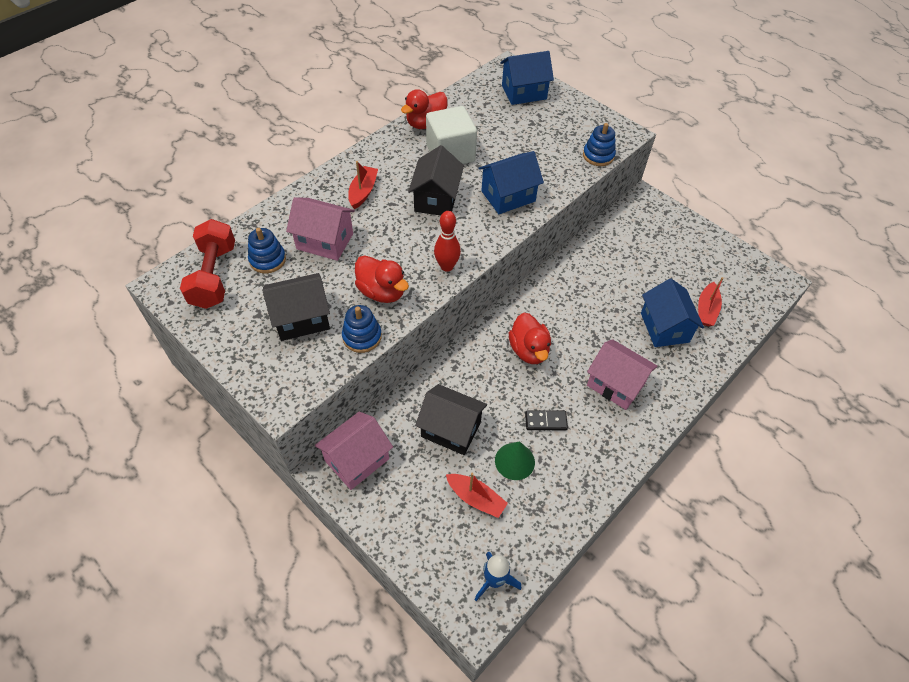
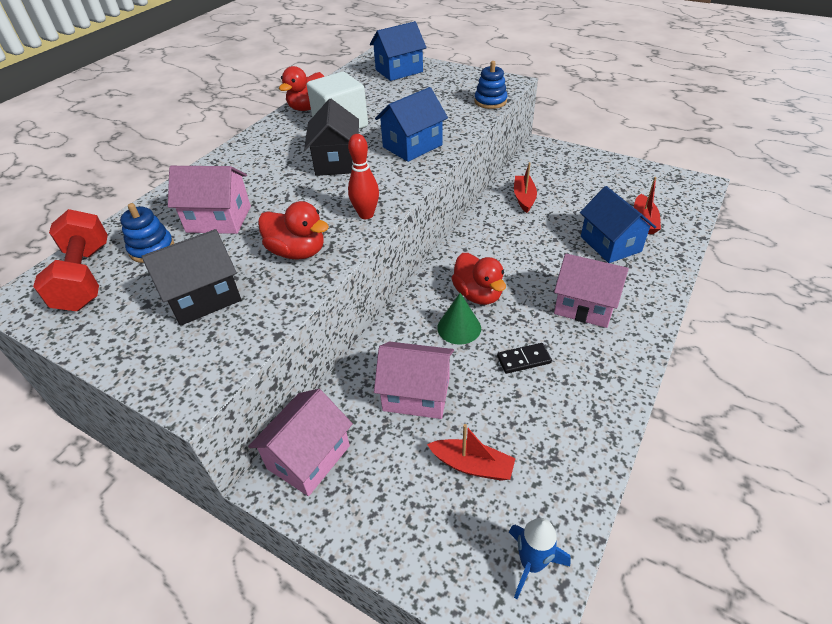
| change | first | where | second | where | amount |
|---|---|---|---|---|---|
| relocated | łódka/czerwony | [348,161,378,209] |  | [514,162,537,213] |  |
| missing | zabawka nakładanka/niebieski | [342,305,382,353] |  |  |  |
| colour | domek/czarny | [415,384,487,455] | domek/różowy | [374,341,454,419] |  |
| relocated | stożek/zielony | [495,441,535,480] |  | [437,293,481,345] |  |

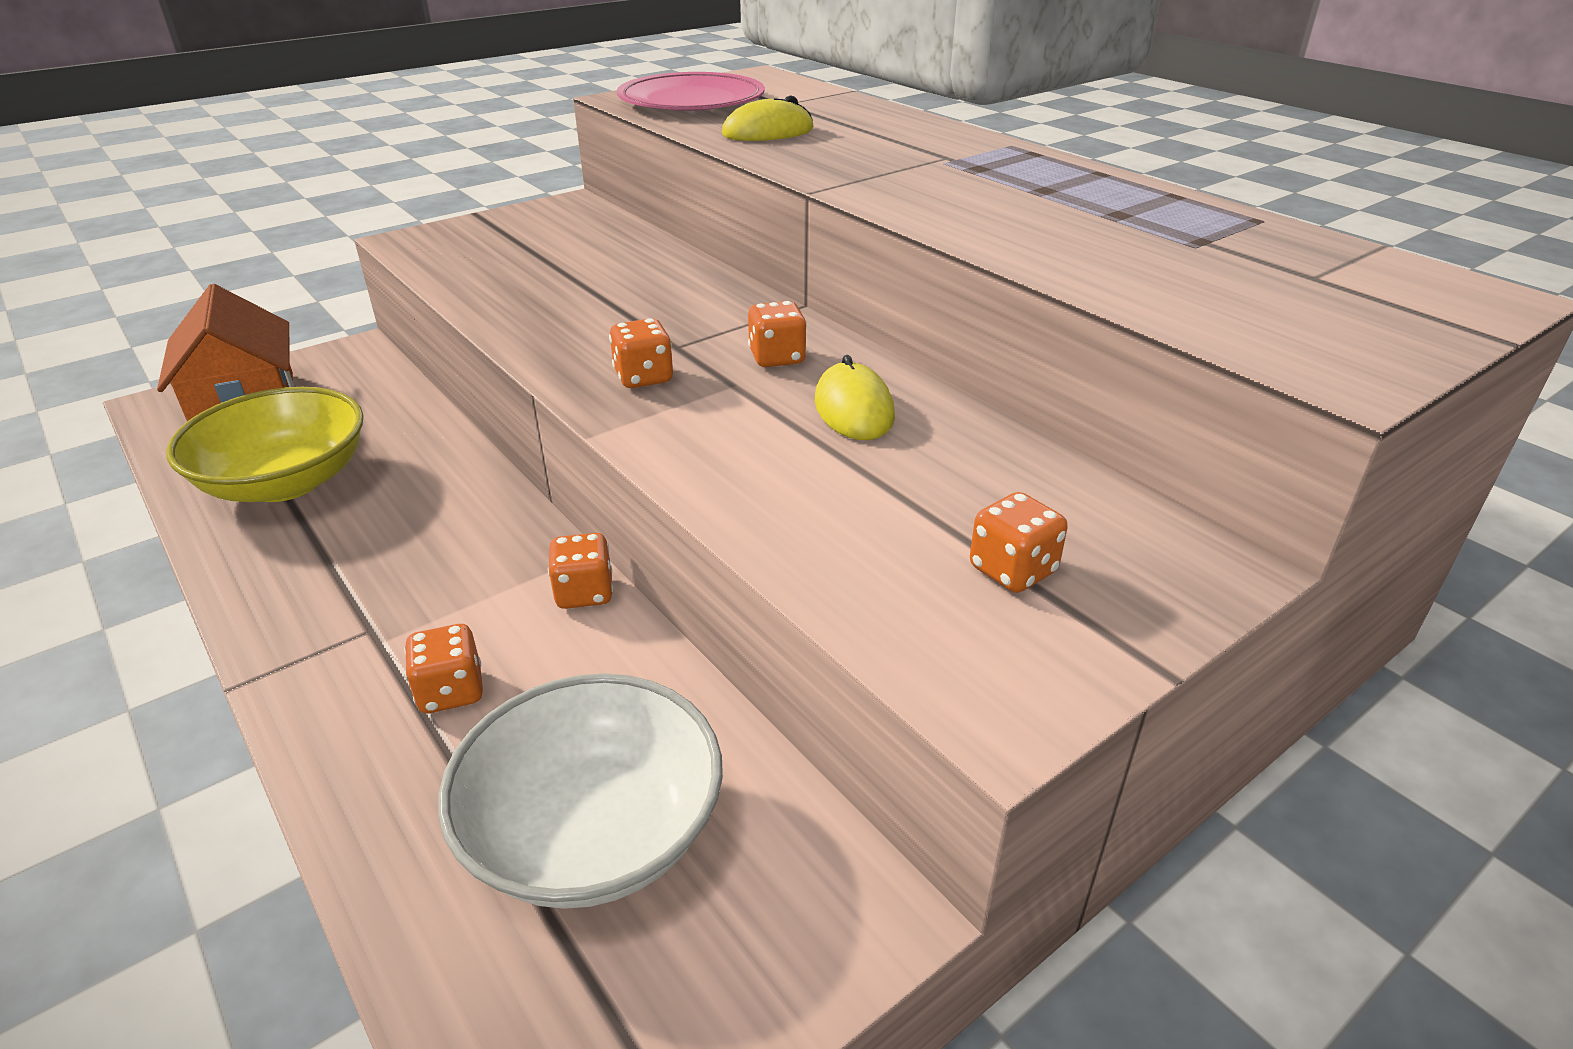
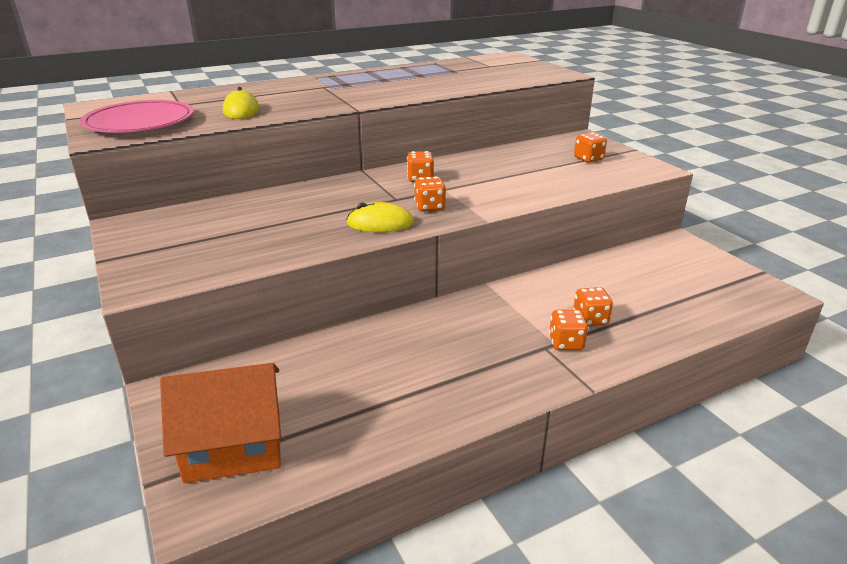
| change | first | where | second | where | amount |
|---|---|---|---|---|---|
| relocated | myszka/żółty | [815,355,895,440] |  | [346,202,414,232] |  |
| missing | miska/żółty | [166,387,364,502] |  |  |  |
| relocated | kostka do gry/pomarańczowy | [548,533,613,609] |  | [549,310,588,350] |  |
| missing | miska/biały | [438,674,723,909] |  |  |  |

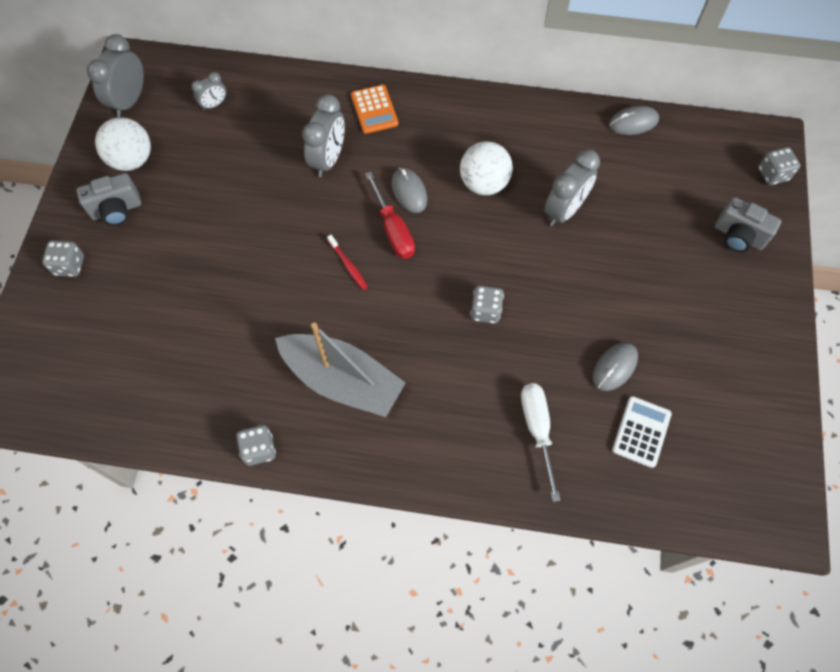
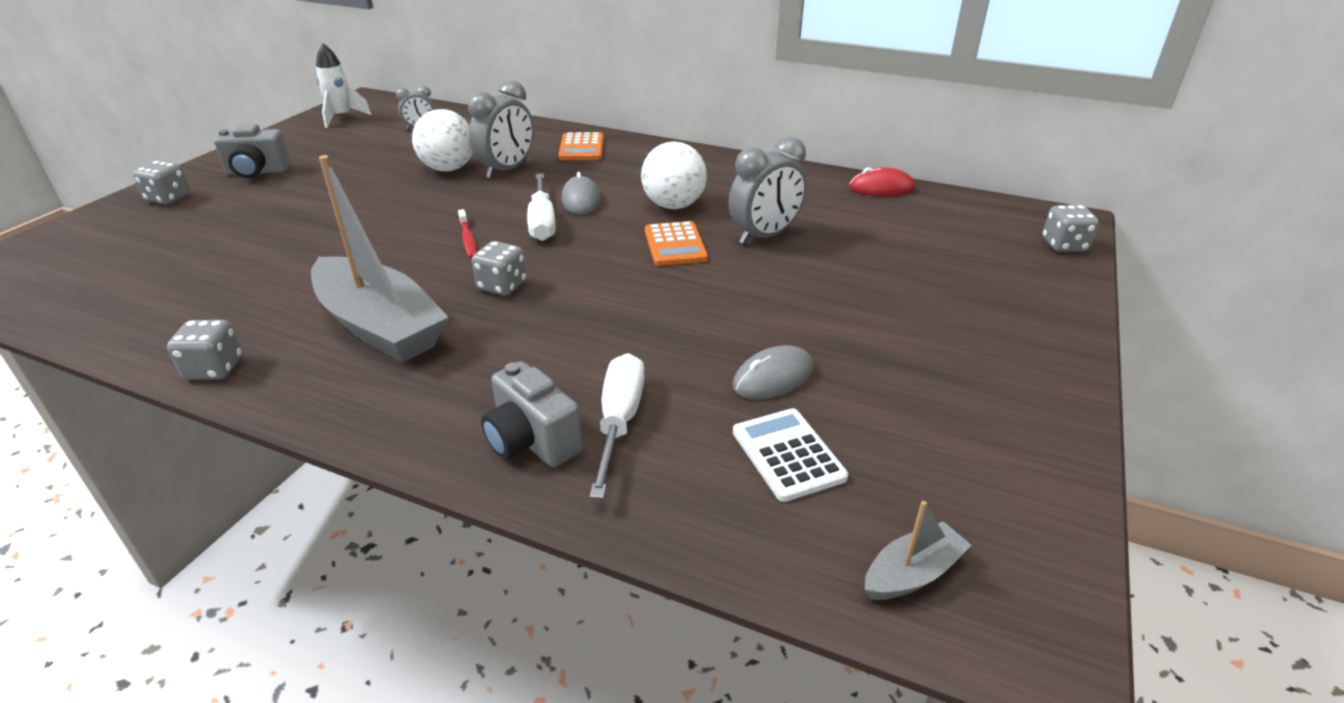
| change | first | where | second | where | amount |
|---|---|---|---|---|---|
| exchanged | budzik/szary | [87,34,144,117] | rakieta/biały | [316,43,372,128] |  |
| colour | myszka/szary | [609,106,659,135] | myszka/czerwony | [849,167,915,196] |  |
| relocated | piłka/biały | [95,117,151,171] |  | [412,109,473,171] |  |
| colour | śrubokręt/czerwony | [365,172,415,259] | śrubokręt/biały | [527,174,556,241] |  |
| relocated | aparat fotograficzny/szary | [715,197,781,252] |  | [481,361,583,467] |  |
| relocated | kostka do gry/szary | [470,285,504,323] |  | [472,241,527,296] |  |
| spun | kalkulator/biały | [612,396,672,468] |  | [733,408,848,502] | 60 degrees counterclockwise |
| appeared |  |  | kalkulator/pomarańczowy | [645,221,708,266] |  |
| appeared |  |  | łódka/szary | [865,501,972,600] |  |

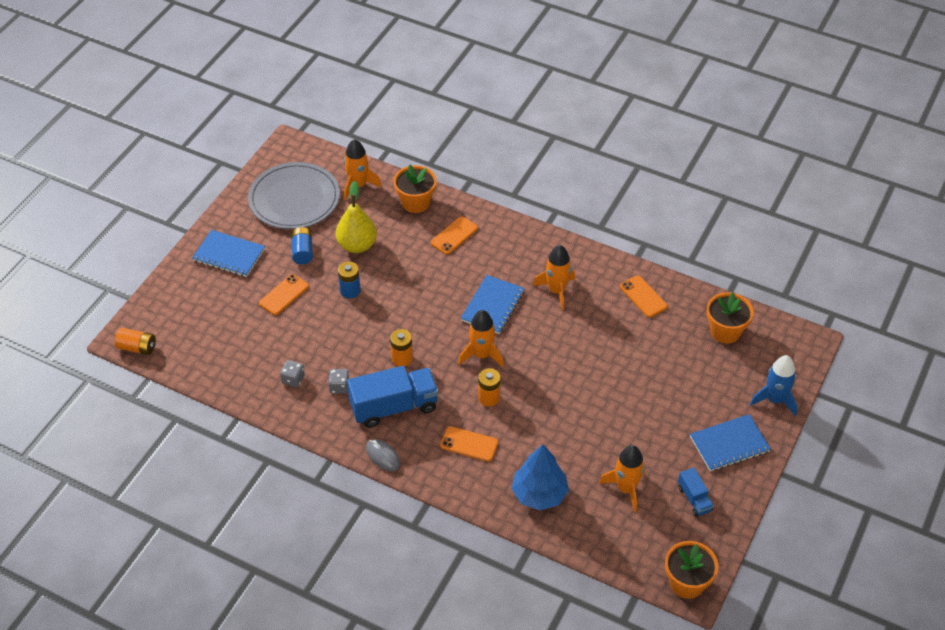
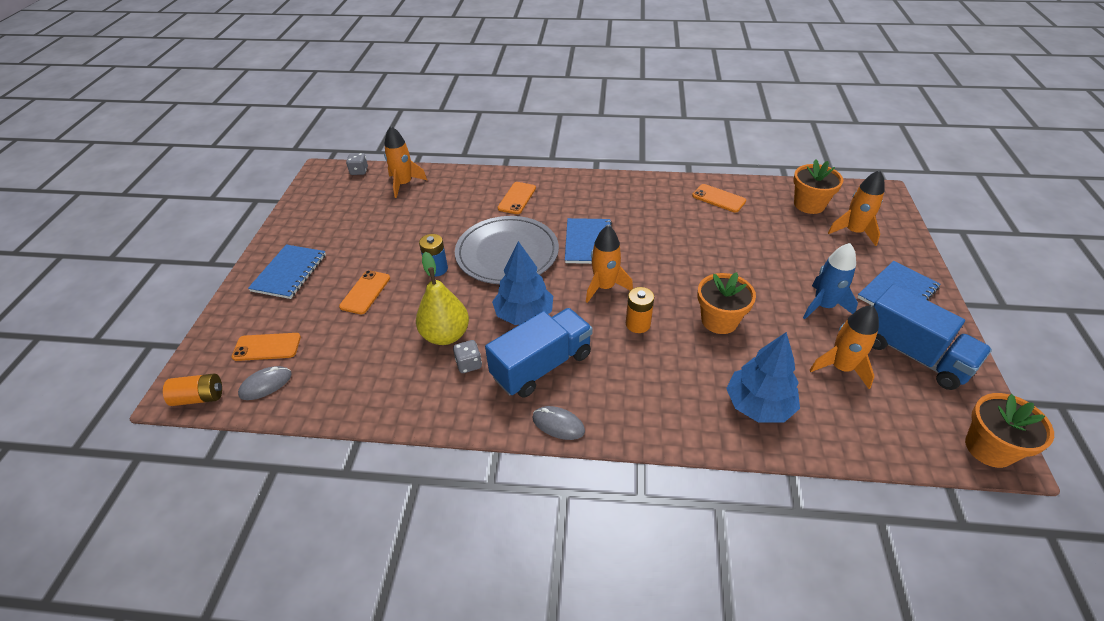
| change | first | where | second | where | amount |
|---|---|---|---|---|---|
| relocated | talerz/szary | [248,162,340,229] |  | [455,216,559,284] |  |
| relocated | doniczka/pomarańczowy | [393,165,437,213] |  | [698,272,756,334] |  |
| relocated | gruszka/żółty | [336,181,377,253] |  | [416,252,469,345] |  |
| missing | bateria/niebieski | [291,227,313,264] |  |  |  |
| spun | zeszyt/niebieski | [192,230,265,277] |  | [248,244,326,299] | 75 degrees counterclockwise |
| relocated | rakieta/pomarańczowy | [533,245,575,310] |  | [828,170,885,246] |  |
| exchanged | bateria/pomarańczowy | [390,329,413,366] | drzewko/niebieski | [492,241,553,325] |  |
| relocated | rakieta/niebieski | [750,355,797,416] |  | [803,243,858,319] |  |
| relocated | kostka do gry/szary | [280,360,305,387] |  | [346,153,368,175] |  |
| relocated | telefon/pomarańczowy | [440,426,498,462] |  | [232,333,301,361] |  |
| size | ciężarówka/niebieski | [678,468,714,517] |  | [872,284,992,390] | x2.01 |
| appeared |  |  | myszka/szary | [238,366,292,400] |  |

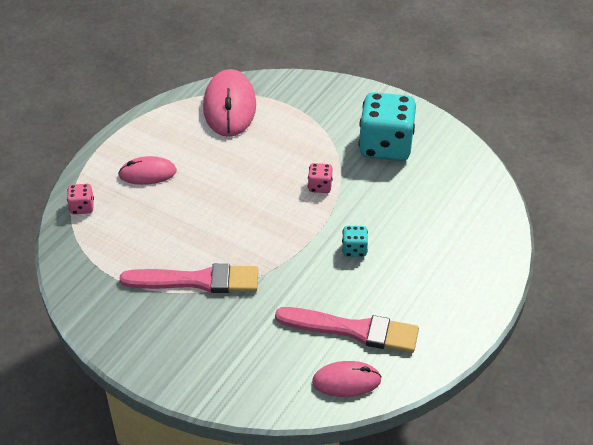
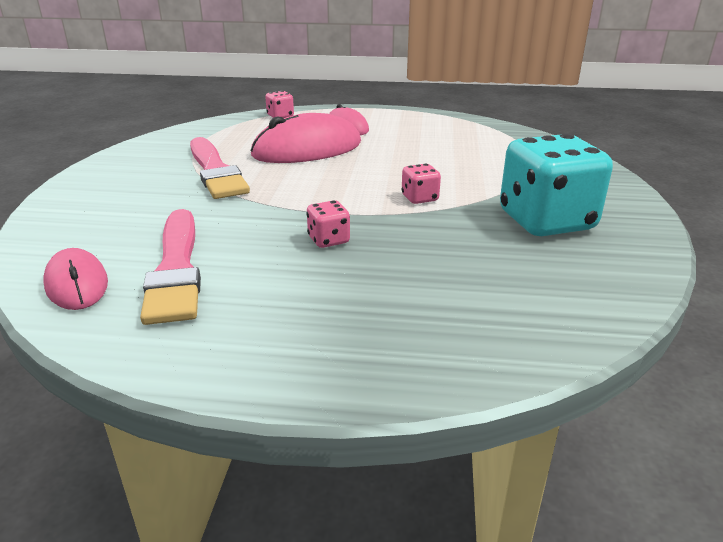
| change | first | where | second | where | amount |
|---|---|---|---|---|---|
| relocated | myszka/różowy | [203,69,256,137] |  | [250,113,361,163] |  |
| colour | kostka do gry/turkusowy | [342,226,368,257] | kostka do gry/różowy | [306,200,350,248] |  |

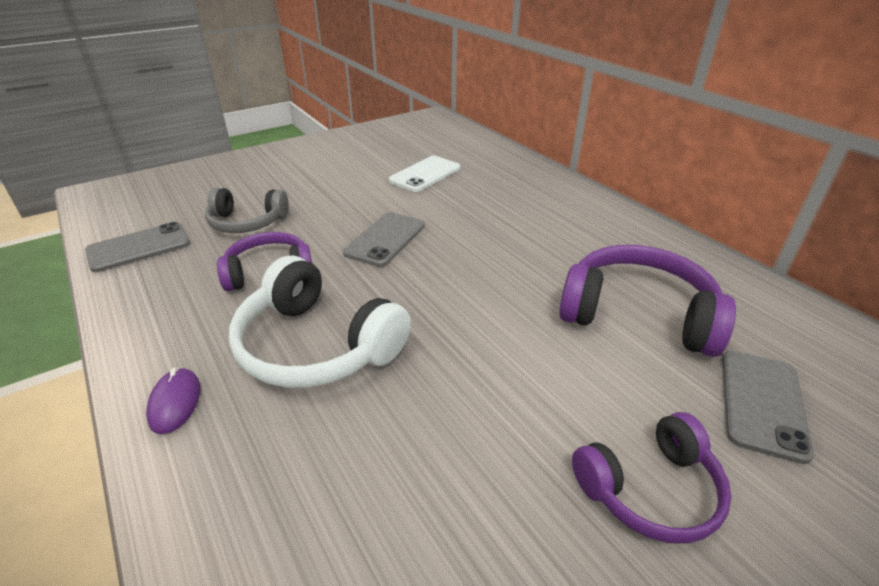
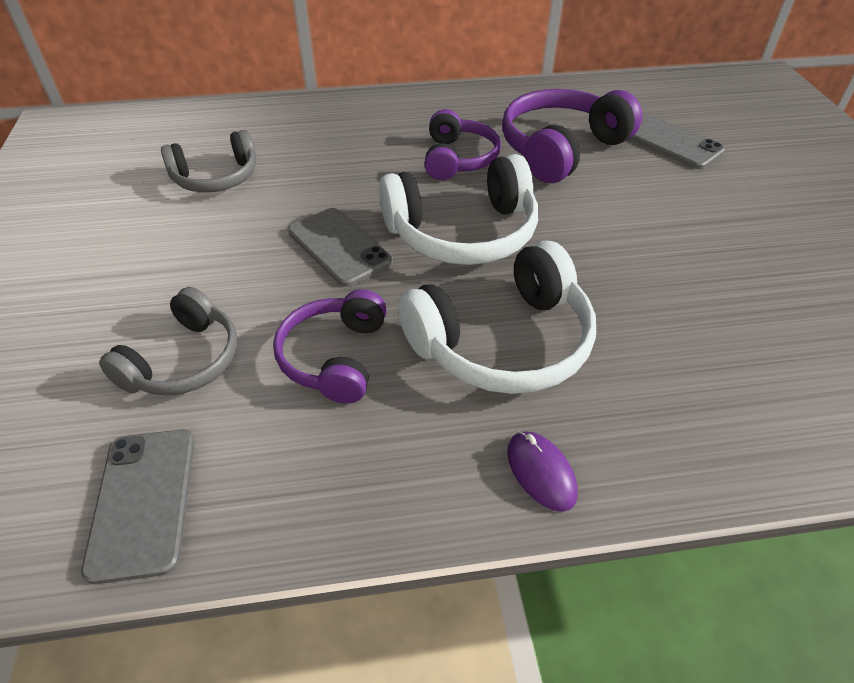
| change | first | where | second | where | amount |
|---|---|---|---|---|---|
| exchanged | telefon/biały | [389,156,460,192] | słuchawki/szary | [161,130,256,192] |  |
| spun | myszka/fioletowy | [146,368,200,434] |  | [507,431,578,512] | 45 degrees clockwise |
| relocated | słuchawki/fioletowy | [572,412,732,544] |  | [424,109,501,180] |  |
| appeared |  |  | słuchawki/biały | [379,154,538,265] |  |

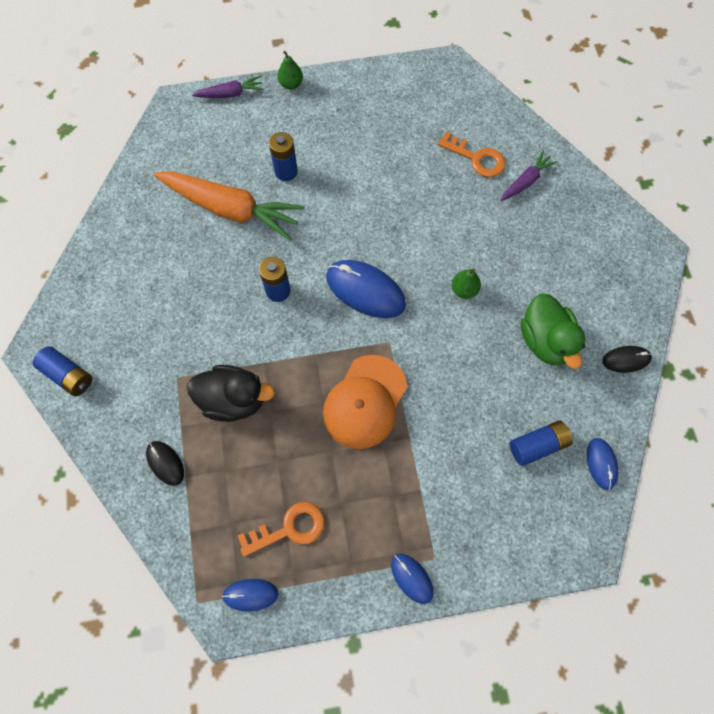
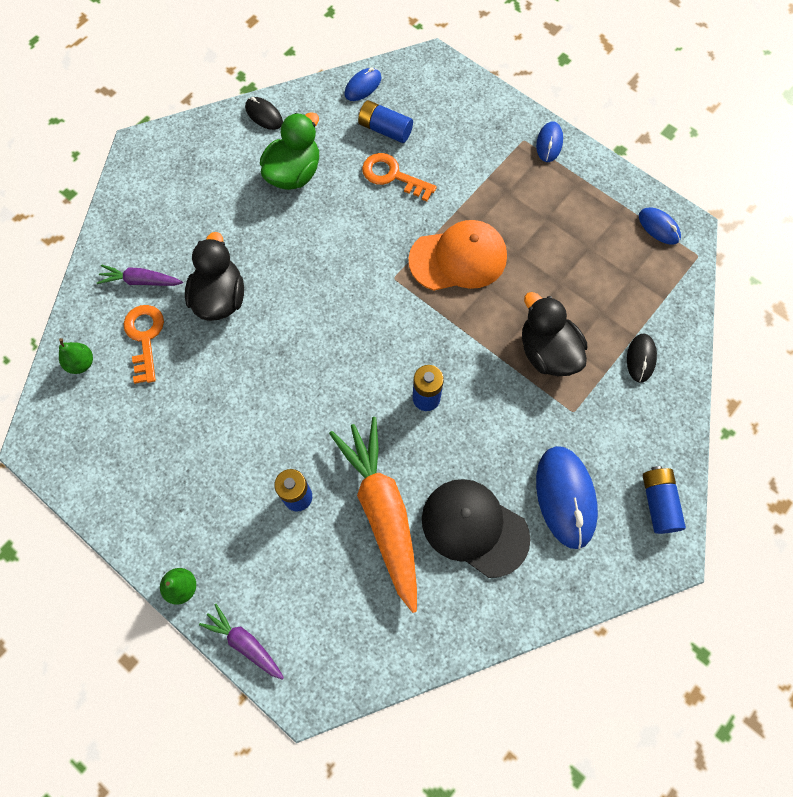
| change | first | where | second | where | amount |
|---|---|---|---|---|---|
| relocated | myszka/niebieski | [326,260,406,318] |  | [536,446,598,549] |  |
| relocated | gruszka/zielony | [452,269,481,299] |  | [59,338,93,374] |  |
| relocated | klucz/pomarańczowy | [238,502,325,557] |  | [362,153,437,202] |  |
| appeared |  |  | kaczka/czarny | [185,232,244,321] |  |
| appeared |  |  | czapka/czarny | [422,479,530,578] |  |

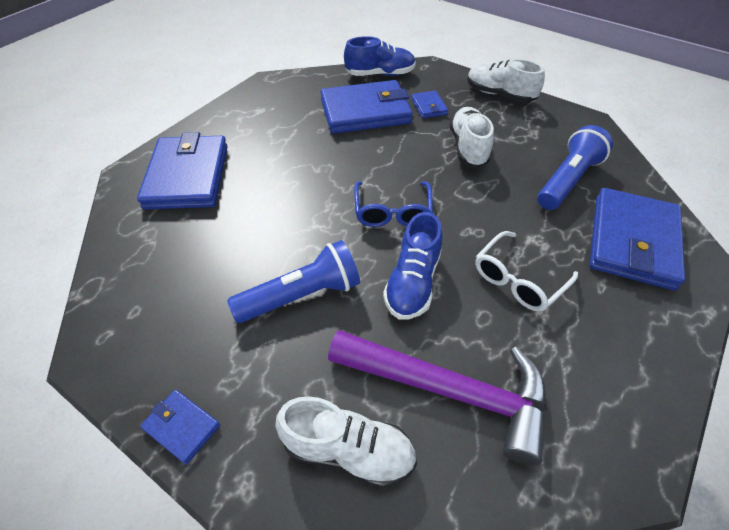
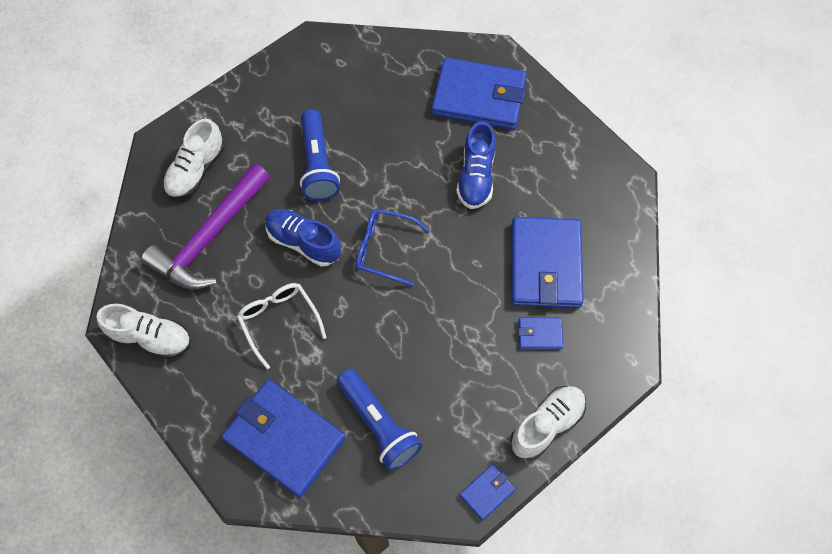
| change | first | where | second | where | amount |
|---|---|---|---|---|---|
| relocated | but/niebieski | [344,36,416,76] |  | [456,121,496,209] |  |
| relocated | but/biały | [449,107,494,168] |  | [97,304,191,359] |  |
| relocated | portfel/niebieski | [140,390,220,465] |  | [459,464,516,521] |  |

